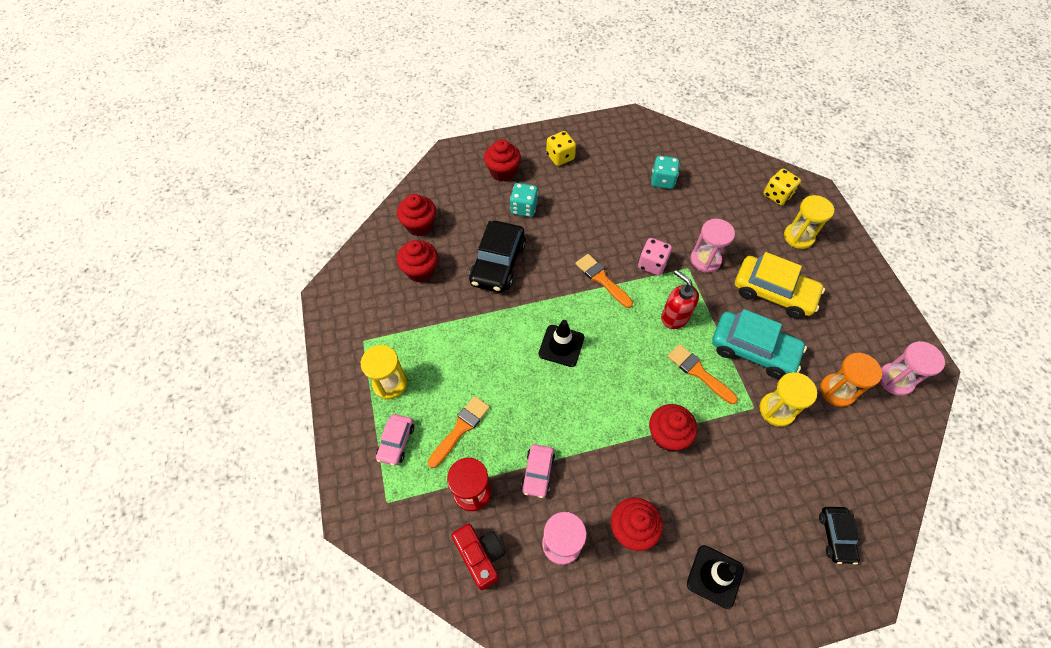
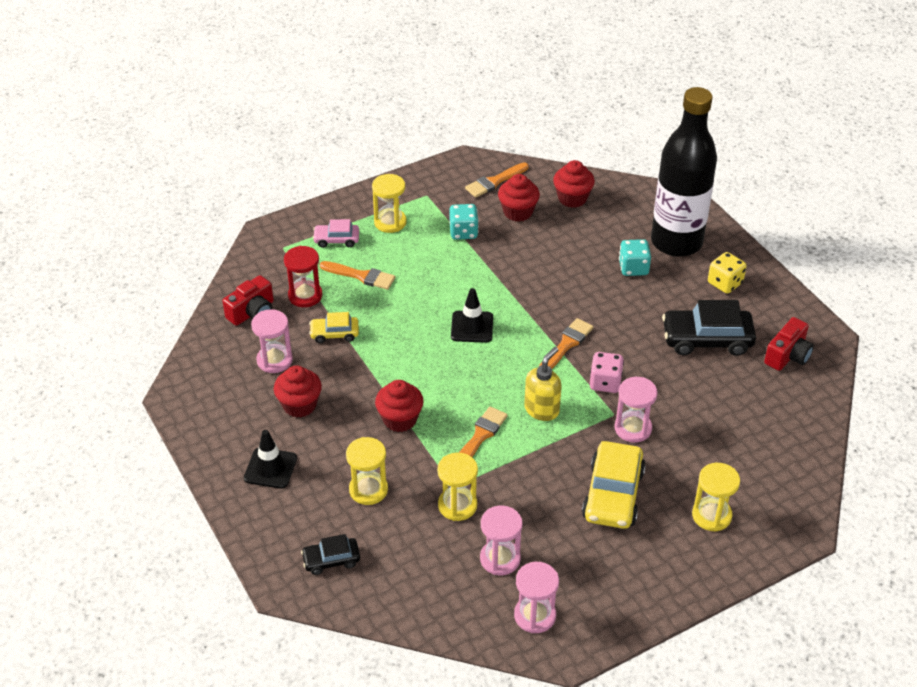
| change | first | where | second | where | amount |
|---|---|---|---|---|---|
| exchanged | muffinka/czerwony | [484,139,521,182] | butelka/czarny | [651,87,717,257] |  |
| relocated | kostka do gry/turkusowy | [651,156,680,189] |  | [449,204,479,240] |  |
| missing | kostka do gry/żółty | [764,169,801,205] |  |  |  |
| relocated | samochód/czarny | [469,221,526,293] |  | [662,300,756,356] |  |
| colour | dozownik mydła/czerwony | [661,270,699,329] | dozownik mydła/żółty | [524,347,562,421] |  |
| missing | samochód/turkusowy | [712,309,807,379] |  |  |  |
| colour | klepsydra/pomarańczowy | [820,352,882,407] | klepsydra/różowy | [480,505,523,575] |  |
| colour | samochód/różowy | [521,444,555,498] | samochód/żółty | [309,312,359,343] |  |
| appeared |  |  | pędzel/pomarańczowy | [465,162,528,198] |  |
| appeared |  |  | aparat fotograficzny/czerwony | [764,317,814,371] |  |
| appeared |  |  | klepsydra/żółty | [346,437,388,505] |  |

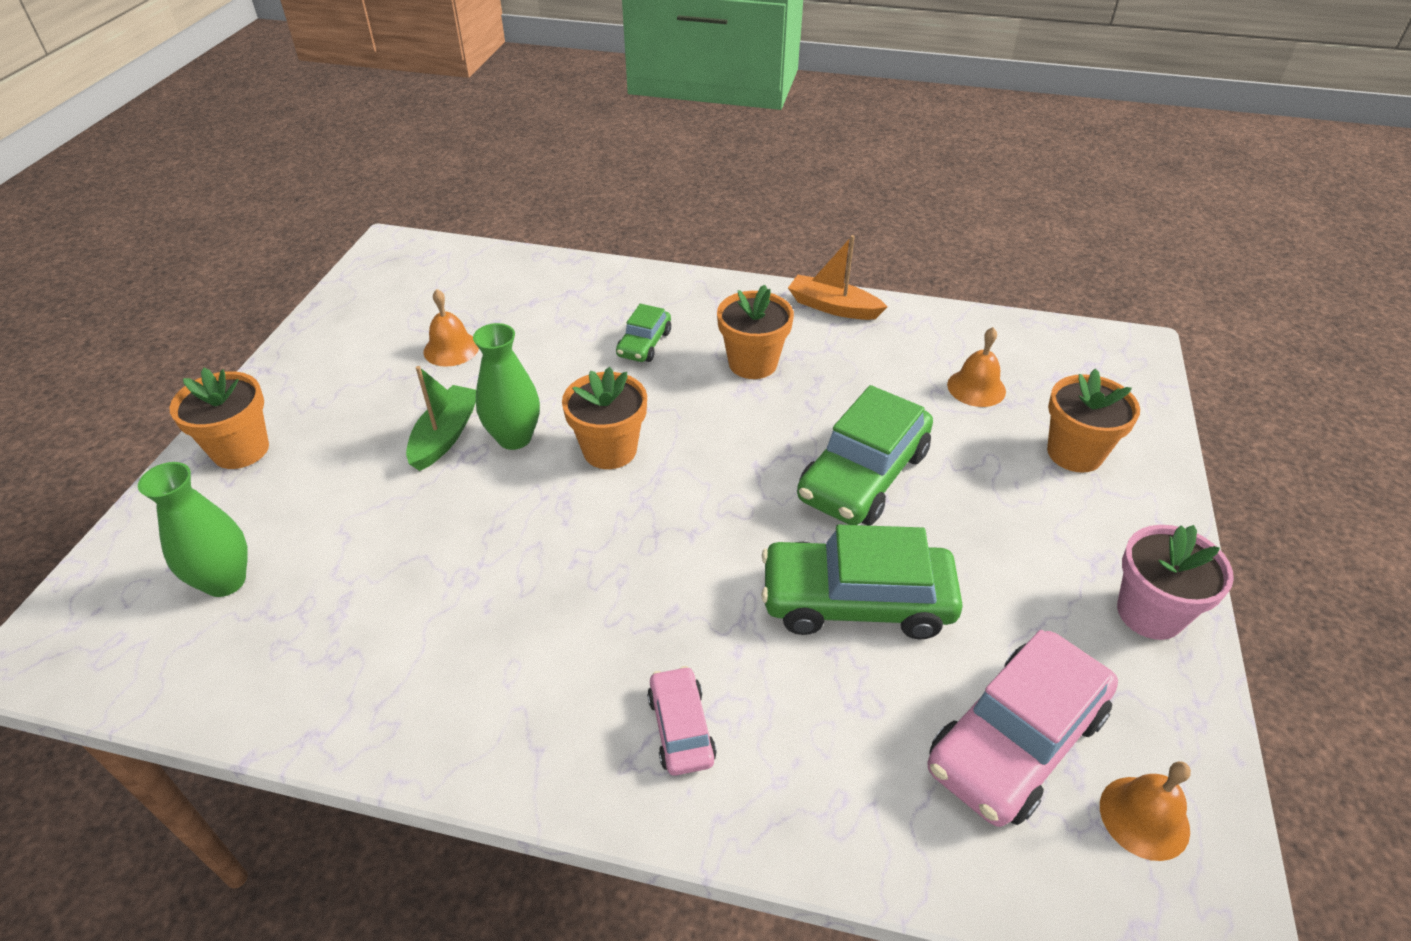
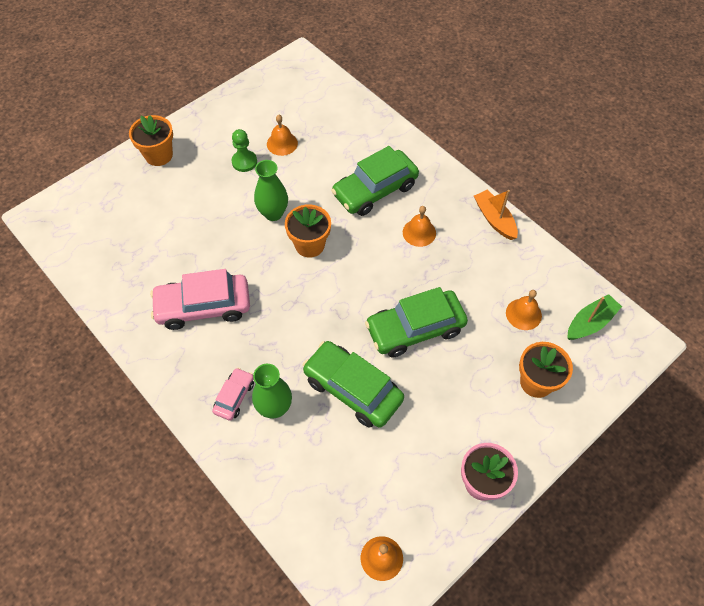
| change | first | where | second | where | amount |
|---|---|---|---|---|---|
| exchanged | doniczka/pomarańczowy | [717,285,794,379] | dzwonek/pomarańczowy | [403,206,436,247] |  |
| size | samochód/zielony | [616,304,671,362] |  | [331,146,419,216] | x1.93 |
| relocated | łódka/zielony | [406,366,476,471] |  | [567,294,622,340] |  |
| relocated | wazon/zielony | [138,462,247,597] |  | [252,364,292,419] |  |
| relocated | samochód/różowy | [927,630,1118,827] |  | [150,269,250,330] |  |
| appeared |  |  | pionek/zielony | [231,129,257,172] |  |

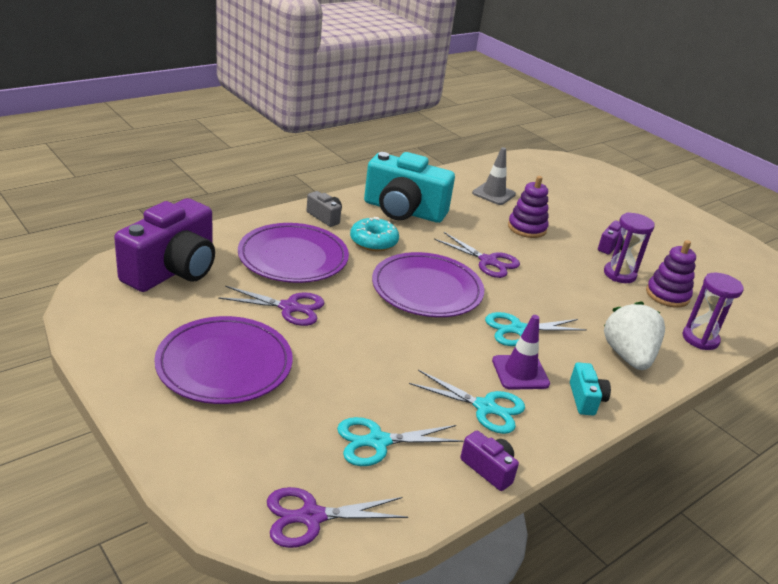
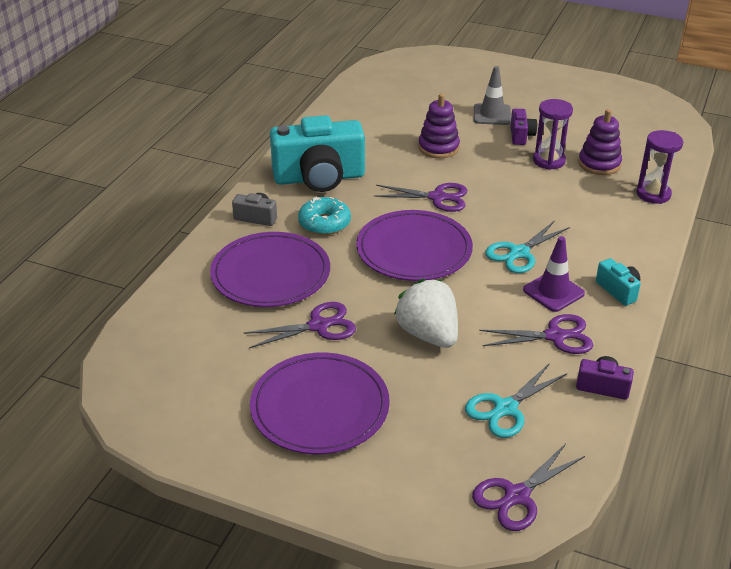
| change | first | where | second | where | amount |
|---|---|---|---|---|---|
| relocated | pachołek/szary | [472,147,516,205] |  | [474,66,511,125] |  |
| missing | aparat fotograficzny/fioletowy | [114,198,215,292] |  |  |  |
| relocated | truskawka/biały | [604,301,665,370] |  | [394,279,458,348] |  |
| colour | nożyczki/turkusowy | [409,370,525,434] | nożyczki/fioletowy | [479,314,593,354] |  |

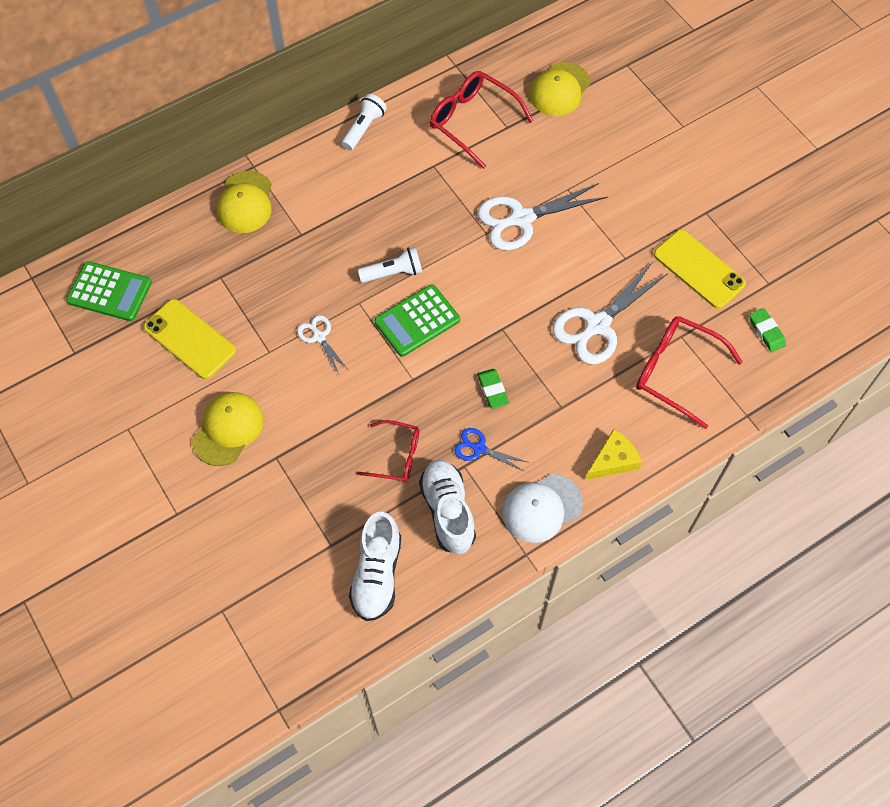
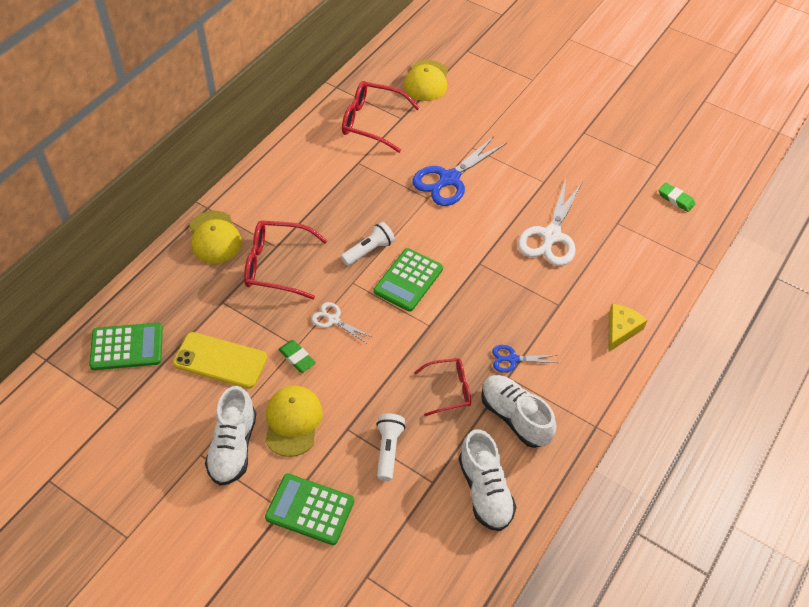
| change | first | where | second | where | amount |
|---|---|---|---|---|---|
| relocated | latarka/biały | [341,94,387,151] |  | [376,413,405,481] |  |
| colour | nożyczki/biały | [478,183,608,250] | nożyczki/niebieski | [412,136,507,206] |  |
| missing | telefon/żółty | [654,230,746,309] |  |  |  |
| relocated | okulary/czerwony | [636,316,743,429] |  | [244,221,328,300] |  |
| relocated | gumka do mazania/zielony | [477,369,509,409] |  | [278,340,316,372] |  |
| missing | czapka/biały | [502,474,583,543] |  |  |  |
| appeared |  |  | but/biały | [205,386,256,486] |  |
| appeared |  |  | kalkulator/zielony | [265,474,354,545] |  |

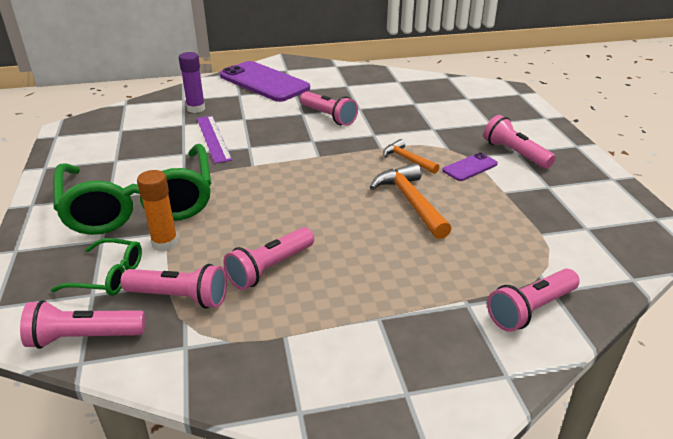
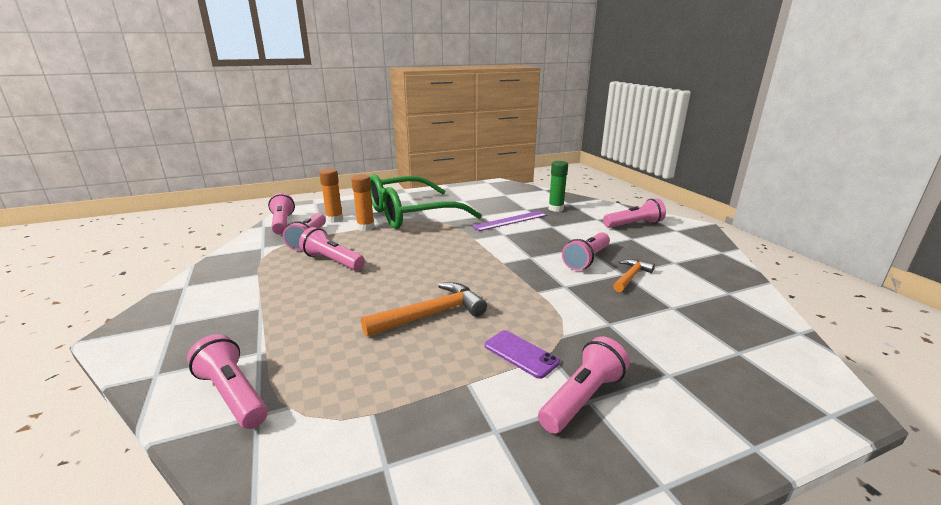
| change | first | where | second | where | amount |
|---|---|---|---|---|---|
| colour | klej w sztyfcie/fioletowy | [179,52,205,113] | klej w sztyfcie/zielony | [548,161,568,212] |  |
| exchanged | telefon/fioletowy | [220,61,310,102] | latarka/różowy | [603,198,666,228] |  |
| relocated | młotek/pomarańczowy | [383,139,440,174] |  | [613,259,655,292] |  |
| exchanged | okulary/zielony | [51,238,142,296] | klej w sztyfcie/pomarańczowy | [319,169,343,223] |  |

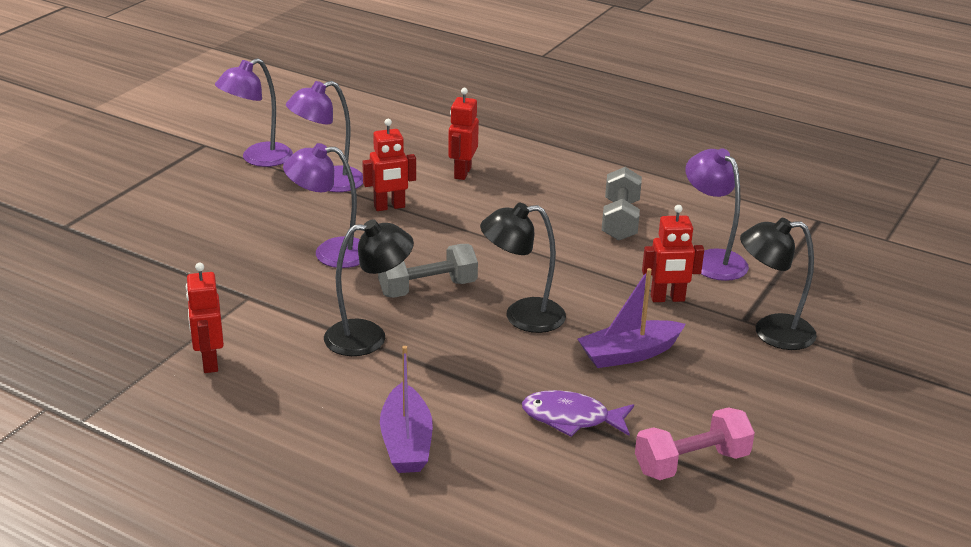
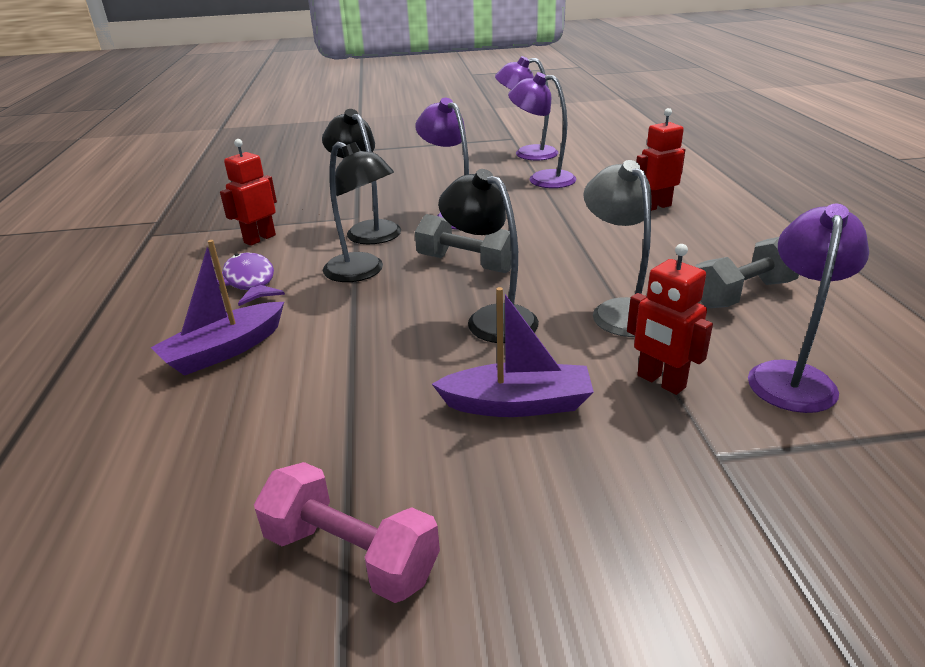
| change | first | where | second | where | amount |
|---|---|---|---|---|---|
| missing | robot/czerwony | [362,119,416,211] |  |  |  |
| relocated | lampka/czarny | [740,218,817,350] |  | [322,109,401,244] |  |
| spun | łódka/fioletowy | [578,268,686,368] |  | [432,287,594,417] | 150 degrees clockwise |
| relocated | ryba/fioletowy | [522,390,634,437] |  | [217,252,285,306] |  |
| appeared |  |  | lampka/szary | [583,160,652,337] |  |

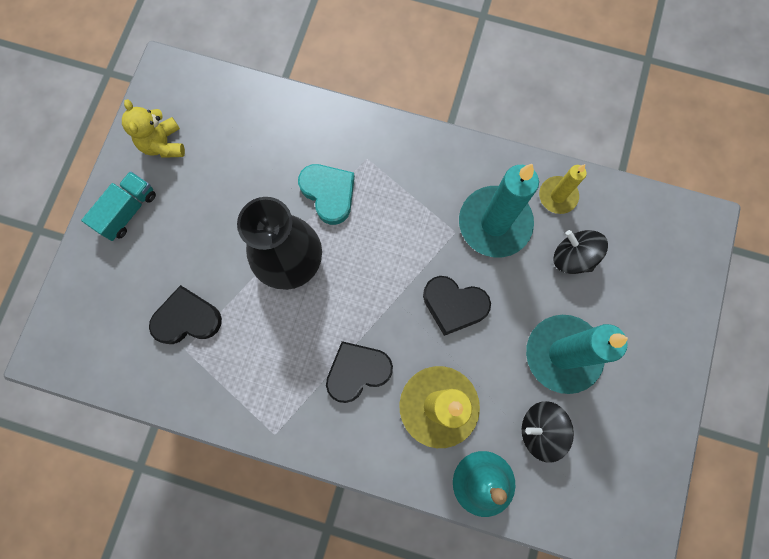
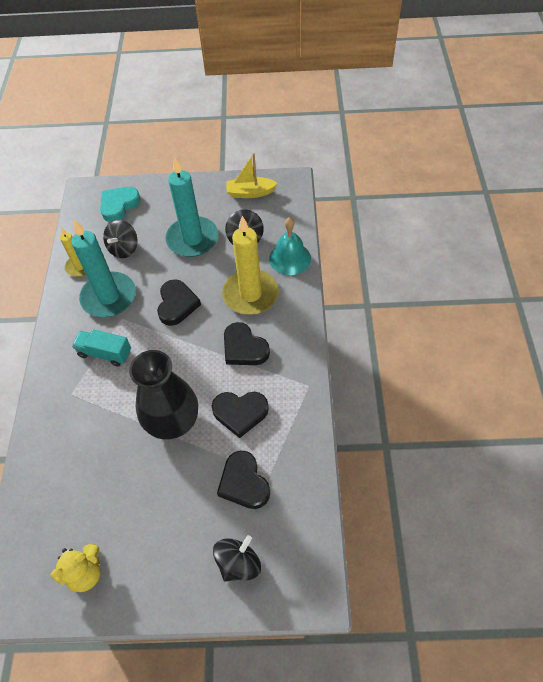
| change | first | where | second | where | amount |
|---|---|---|---|---|---|
| relocated | serce/turkusowy | [298,164,355,225] |  | [100,187,141,222] |  |
| relocated | ciężarówka/turkusowy | [81,171,156,241] |  | [72,329,131,367] |  |
| appeared |  |  | łódka/żółty | [226,153,278,198] |  |
| appeared |  |  | serce/czarny | [212,392,269,438] |  |
| appeared |  |  | bączek/czarny | [213,535,261,582] |  |

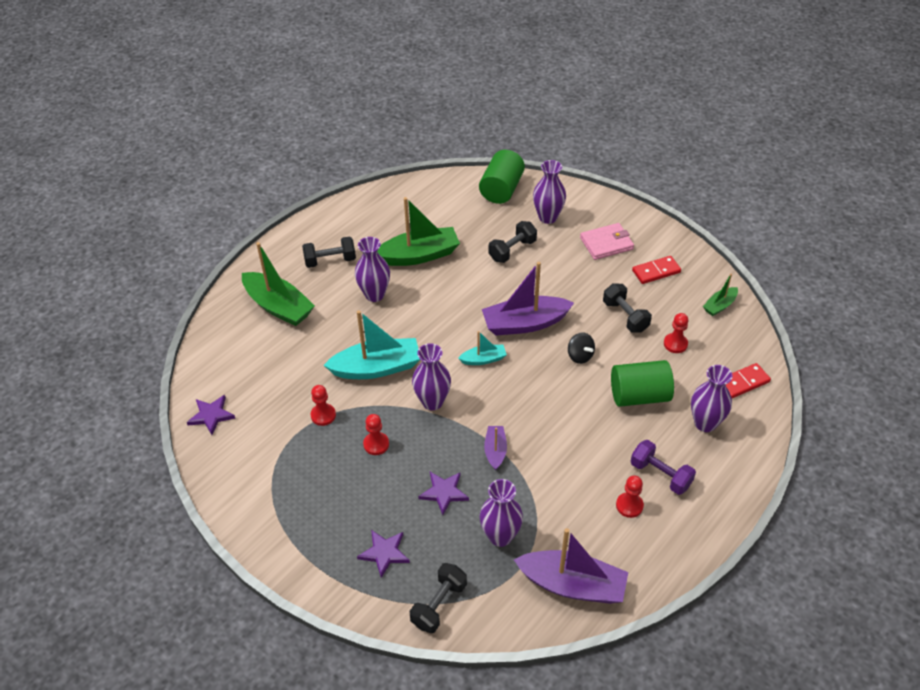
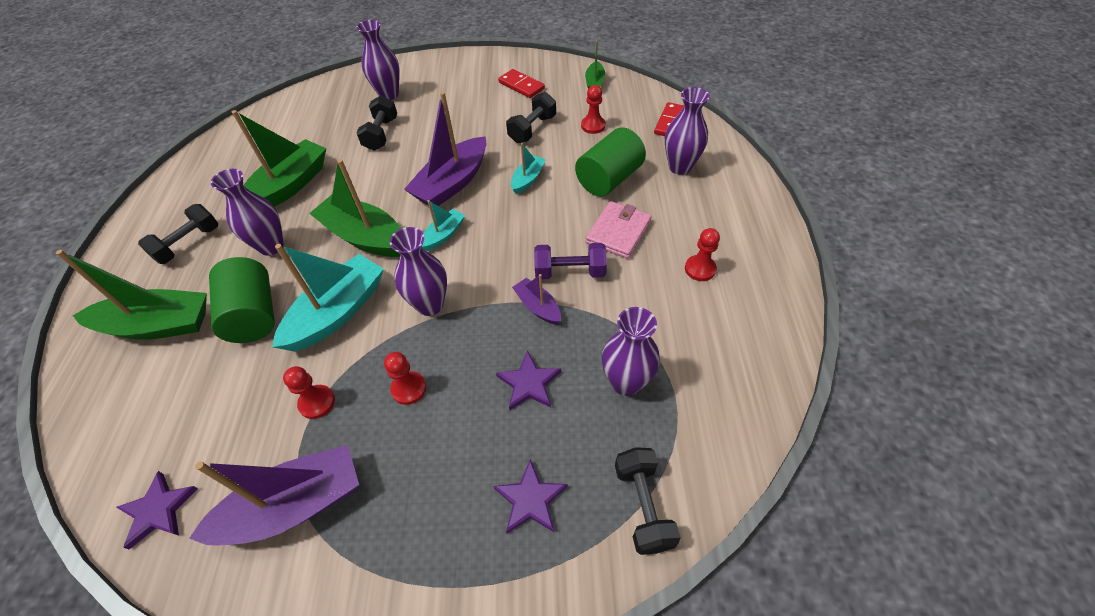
| change | first | where | second | where | amount |
|---|---|---|---|---|---|
| relocated | walec/zielony | [479,150,525,204] |  | [209,257,275,343] |  |
| relocated | portfel/różowy | [580,223,634,260] |  | [585,201,652,259] |  |
| spun | kostka domina/czerwony | [632,256,681,284] |  | [498,69,545,98] | 75 degrees counterclockwise |
| spun | hantel/czarny | [603,283,652,333] |  | [506,92,556,143] | 75 degrees counterclockwise |
| exchanged | bączek/czarny | [568,332,595,364] | łódka/turkusowy | [511,143,546,194] |  |
| relocated | hantel/fioletowy | [631,440,696,495] |  | [534,243,607,279] |  |
| relocated | łódka/fioletowy | [514,528,628,604] |  | [189,445,359,546] |  |
| appeared |  |  | łódka/zielony | [309,159,401,257] |  |

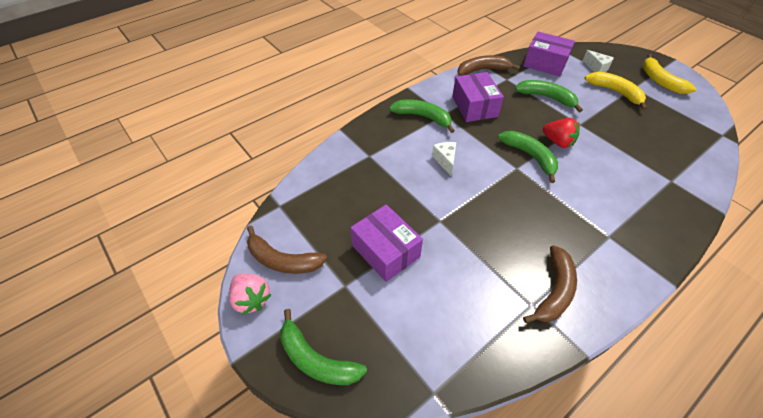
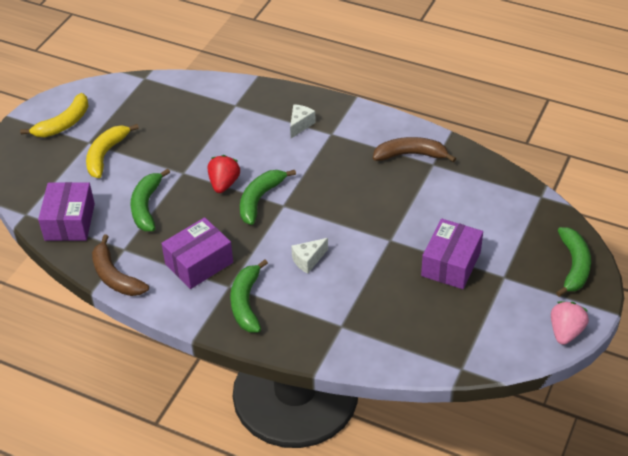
| change | first | where | second | where | amount |
|---|---|---|---|---|---|
| relocated | ser/biały | [583,50,614,72] |  | [290,104,316,138] |  |
| missing | banan/brązowy | [247,225,327,274] |  |  |  |

